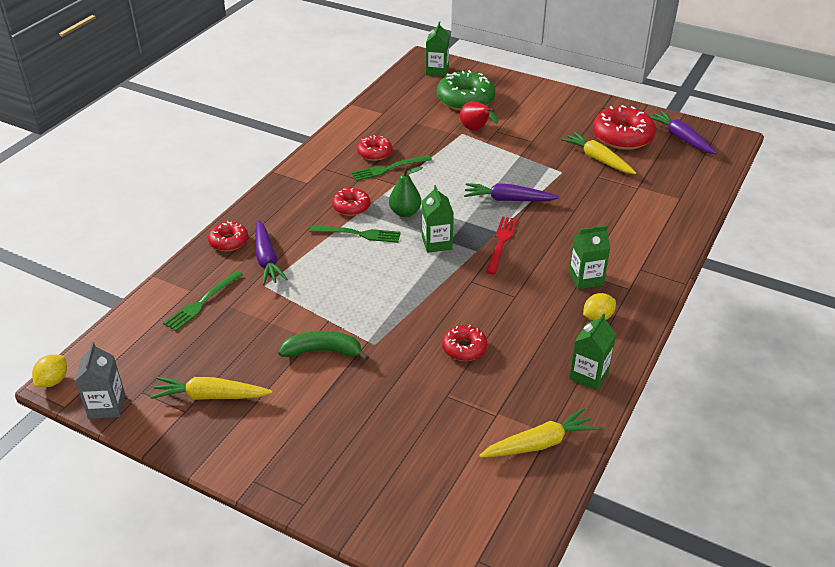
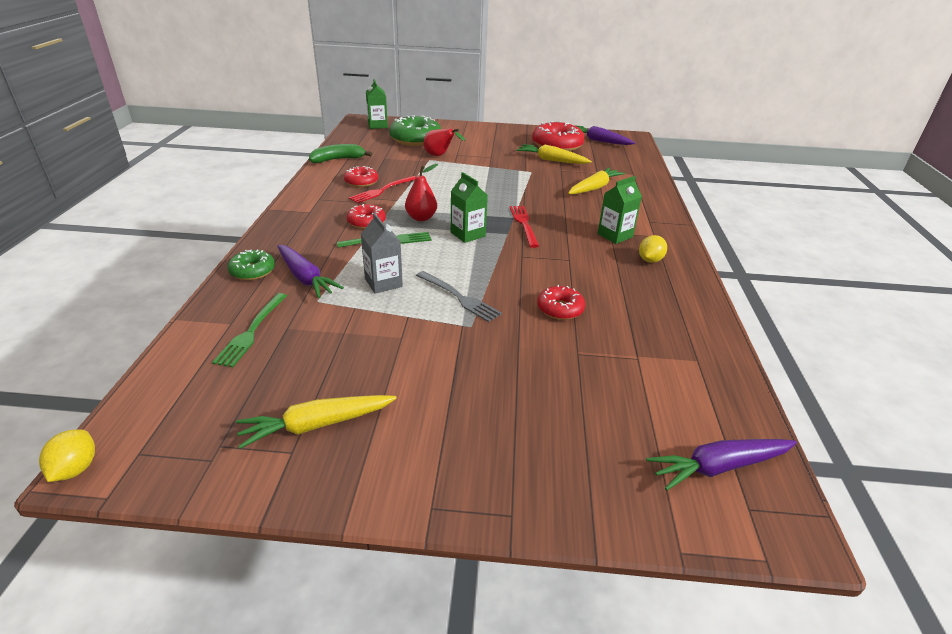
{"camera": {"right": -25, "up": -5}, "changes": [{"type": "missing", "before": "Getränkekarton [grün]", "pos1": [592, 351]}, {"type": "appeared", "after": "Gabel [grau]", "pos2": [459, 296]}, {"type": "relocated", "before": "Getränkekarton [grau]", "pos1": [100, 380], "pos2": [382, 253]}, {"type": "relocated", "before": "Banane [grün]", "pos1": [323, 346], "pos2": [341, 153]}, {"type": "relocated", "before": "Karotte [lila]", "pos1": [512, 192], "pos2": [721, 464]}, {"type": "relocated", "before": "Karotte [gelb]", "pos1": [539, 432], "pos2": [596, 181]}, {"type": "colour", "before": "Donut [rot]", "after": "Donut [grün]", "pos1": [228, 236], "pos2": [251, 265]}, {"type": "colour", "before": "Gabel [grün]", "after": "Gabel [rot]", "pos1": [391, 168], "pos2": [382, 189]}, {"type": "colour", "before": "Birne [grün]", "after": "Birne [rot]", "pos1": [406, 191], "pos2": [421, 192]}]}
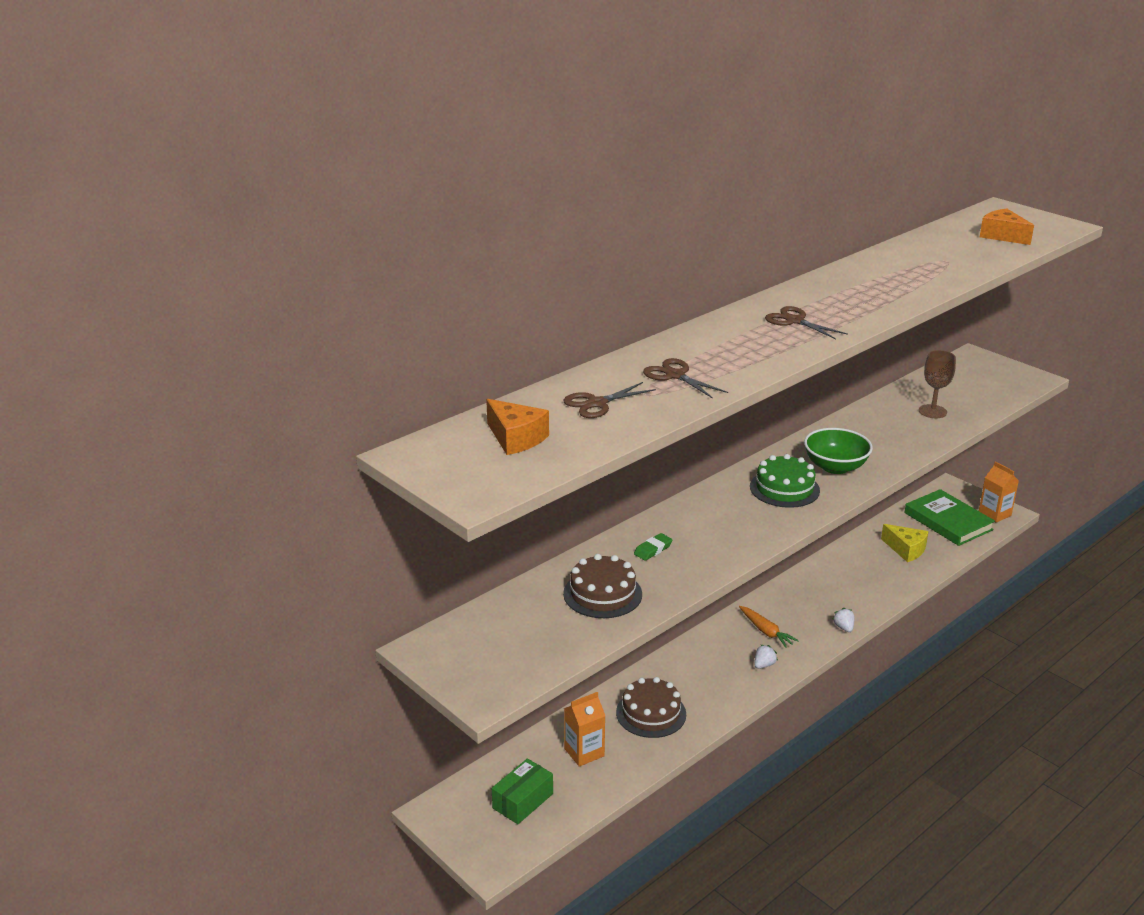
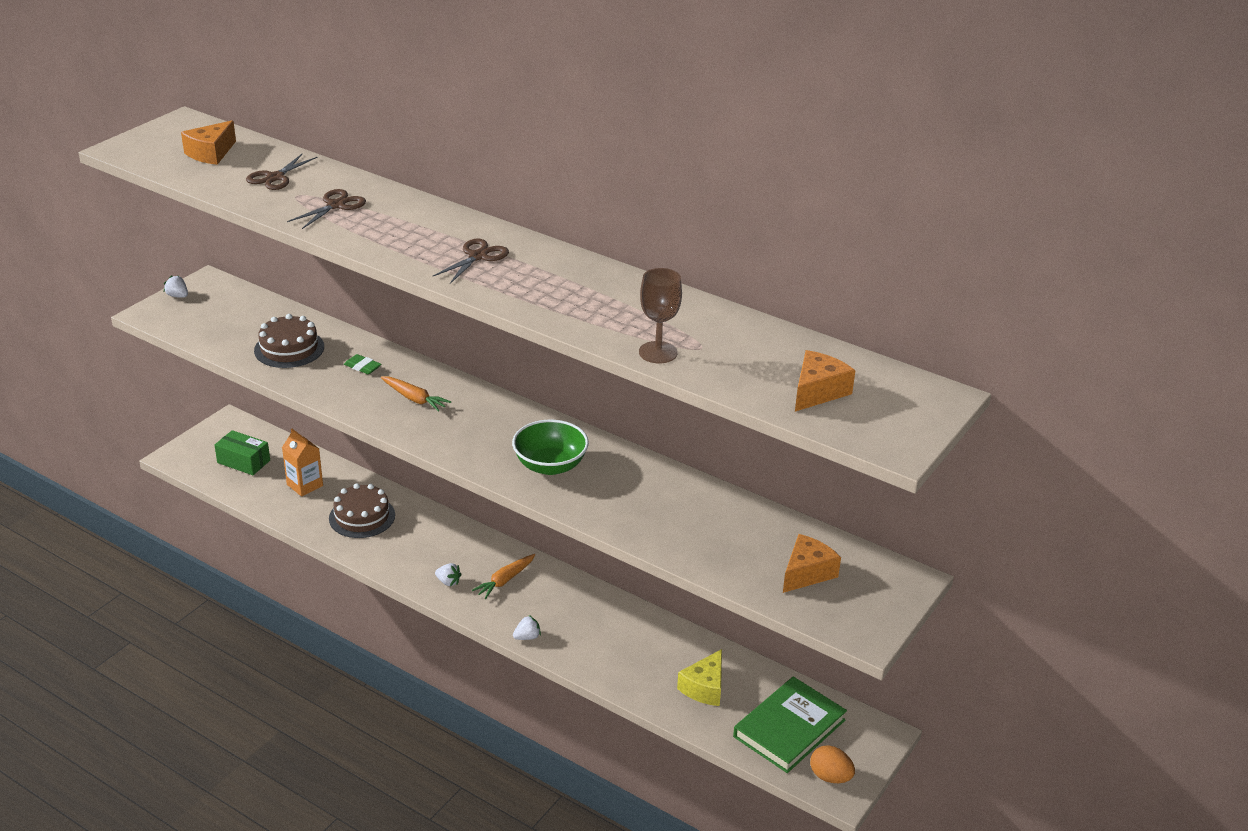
{"camera": {"right": 75, "up": 5}, "changes": [{"type": "missing", "before": "Kuchen [grün]", "pos1": [785, 481]}, {"type": "appeared", "after": "Erdbeere [weiß]", "pos2": [176, 286]}, {"type": "appeared", "after": "Karotte [orange]", "pos2": [416, 394]}, {"type": "appeared", "after": "Käse [orange]", "pos2": [812, 563]}, {"type": "relocated", "before": "Kelch [braun]", "pos1": [937, 384], "pos2": [660, 315]}, {"type": "exchanged", "before": "Getränkekarton [orange]", "after": "Ei [orange]", "pos1": [999, 492], "pos2": [832, 764]}, {"type": "spun", "before": "Schere [braun]", "pos1": [609, 400], "pos2": [282, 172], "turn": -105}]}
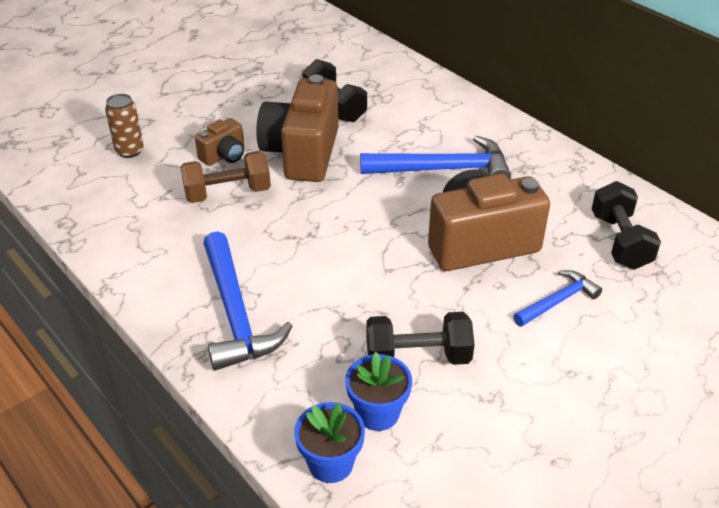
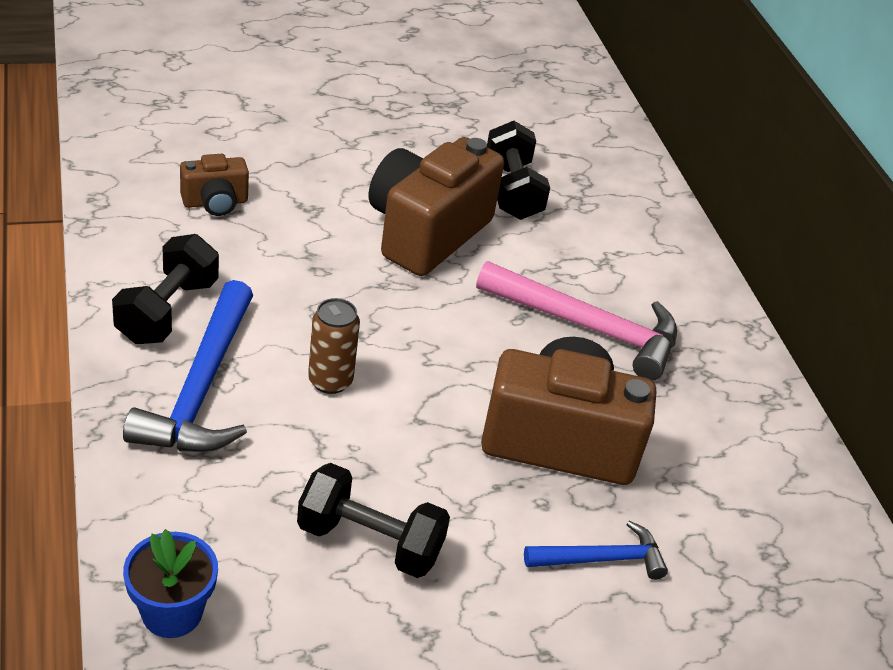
{"camera": {"right": 20, "up": 0}, "changes": [{"type": "missing", "before": "Hantel [braun]", "pos1": [225, 177]}, {"type": "missing", "before": "Blumentopf [blau]", "pos1": [378, 391]}, {"type": "relocated", "before": "Dose [braun]", "pos1": [124, 126], "pos2": [334, 346]}, {"type": "relocated", "before": "Kamera [braun]", "pos1": [219, 142], "pos2": [214, 185]}, {"type": "relocated", "before": "Hantel [schwarz]", "pos1": [626, 225], "pos2": [165, 289]}, {"type": "colour", "before": "Hammer [blau]", "after": "Hammer [rosa]", "pos1": [435, 158], "pos2": [576, 321]}]}
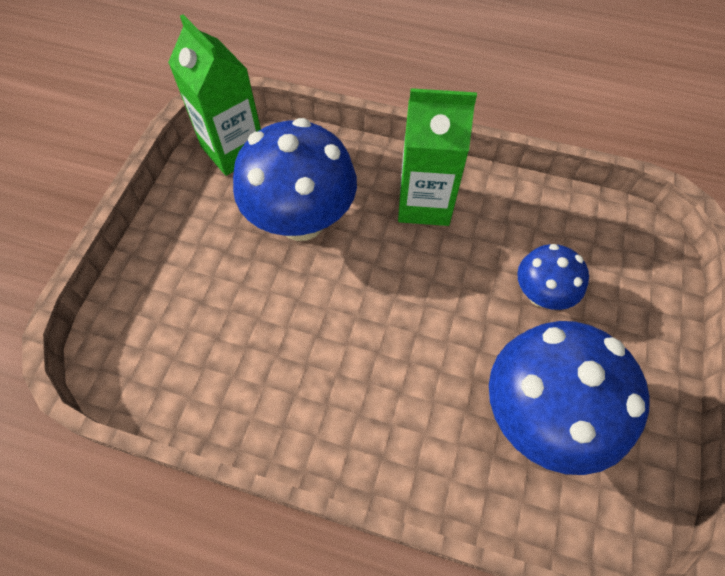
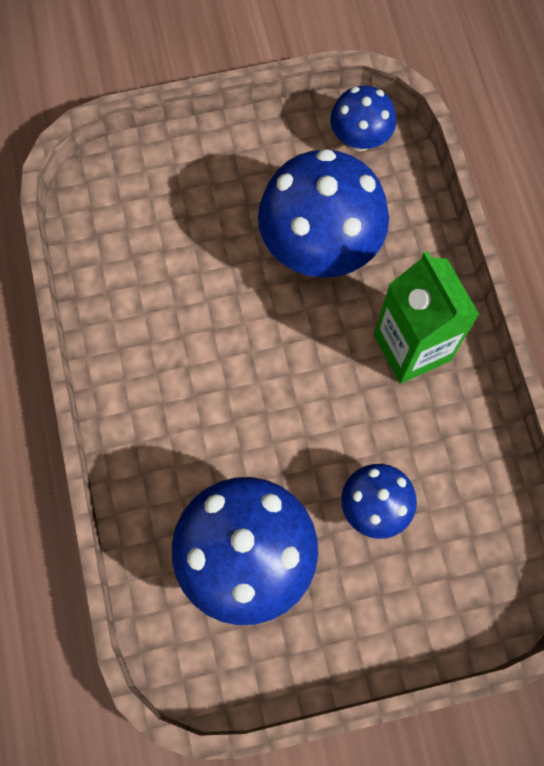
{"camera": {"right": 60, "up": 10}, "changes": [{"type": "exchanged", "before": "Getränkekarton [grün]", "after": "Pilz [blau]", "pos1": [214, 95], "pos2": [363, 118]}]}
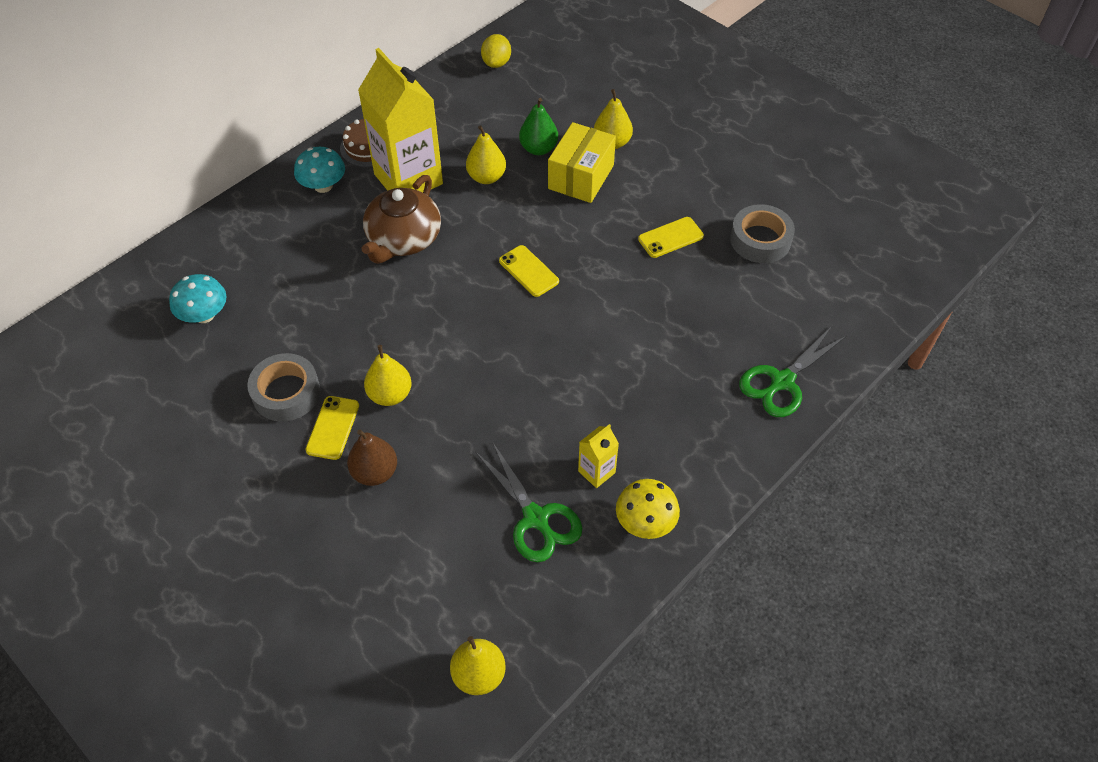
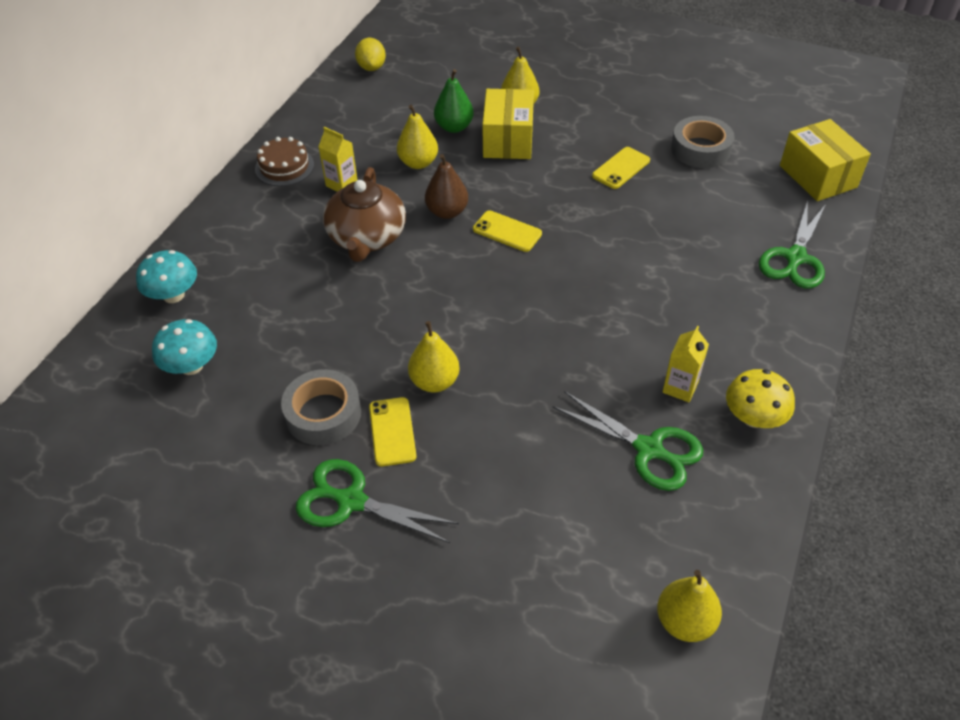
{"camera": {"right": -20, "up": -5}, "changes": [{"type": "appeared", "after": "Schere [grün]", "pos2": [377, 501]}, {"type": "appeared", "after": "Schachtel [gelb]", "pos2": [825, 160]}, {"type": "relocated", "before": "Pilz [türkis]", "pos1": [319, 170], "pos2": [166, 276]}, {"type": "relocated", "before": "Birne [braun]", "pos1": [372, 458], "pos2": [446, 186]}, {"type": "size", "before": "Getränkekarton [gelb]", "pos1": [400, 120], "pos2": [338, 159], "scale": 0.43}]}
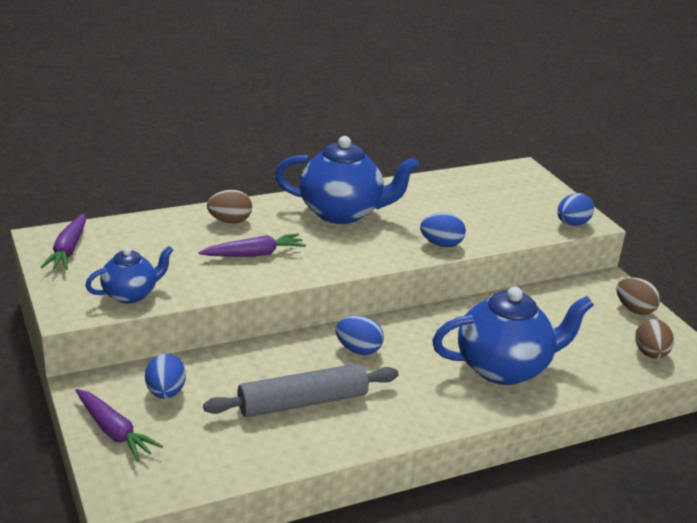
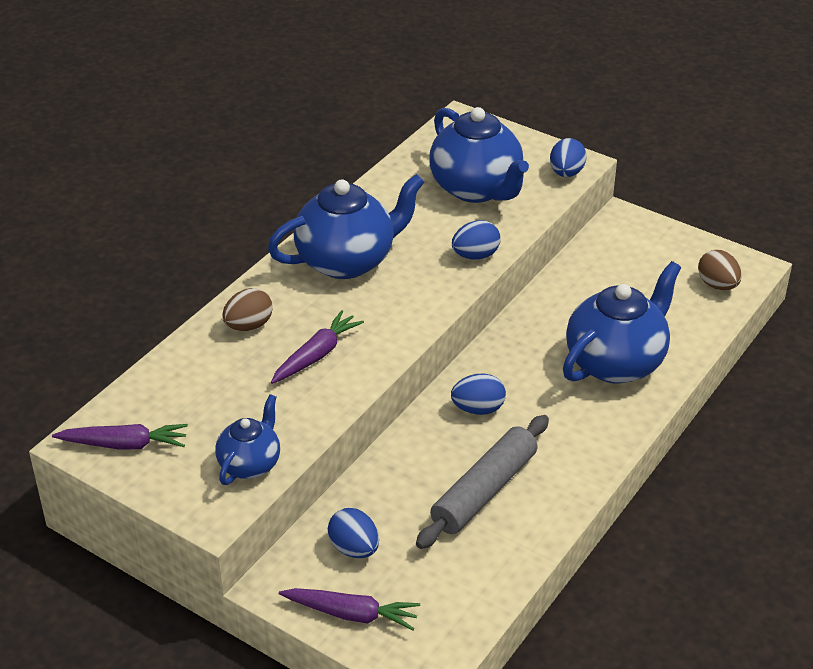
{"camera": {"right": -30, "up": 10}, "changes": [{"type": "missing", "before": "Ei [braun]", "pos1": [638, 296]}, {"type": "appeared", "after": "Teekanne [blau]", "pos2": [479, 155]}, {"type": "spun", "before": "Karotte [lila]", "pos1": [63, 241], "pos2": [120, 437], "turn": -60}]}
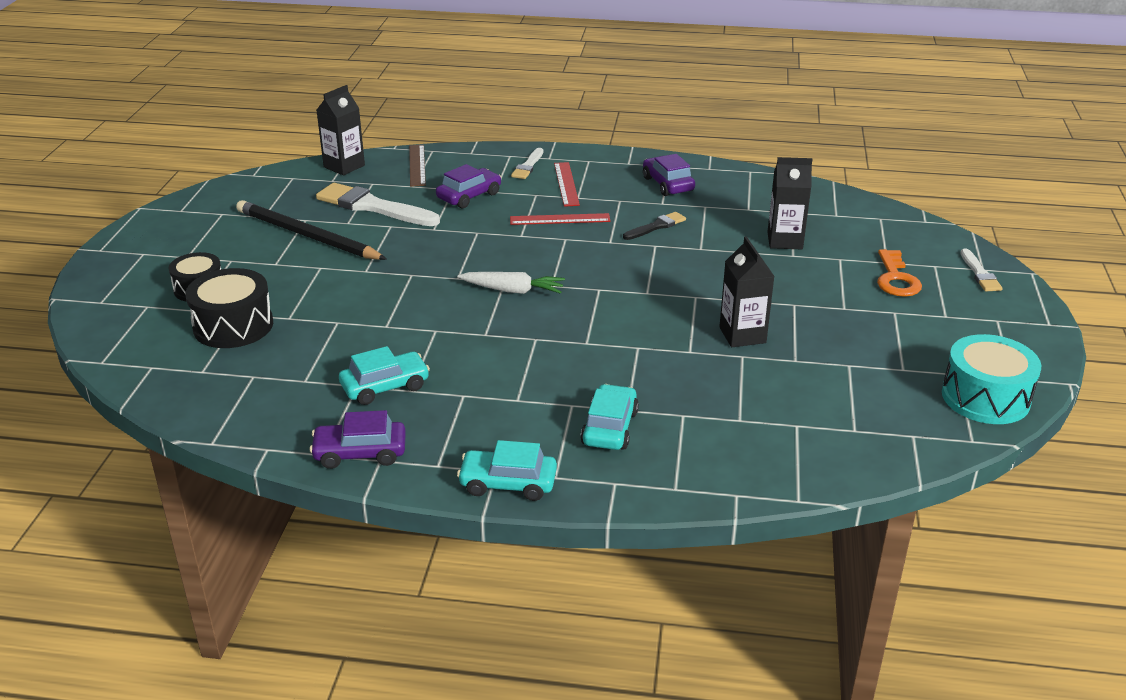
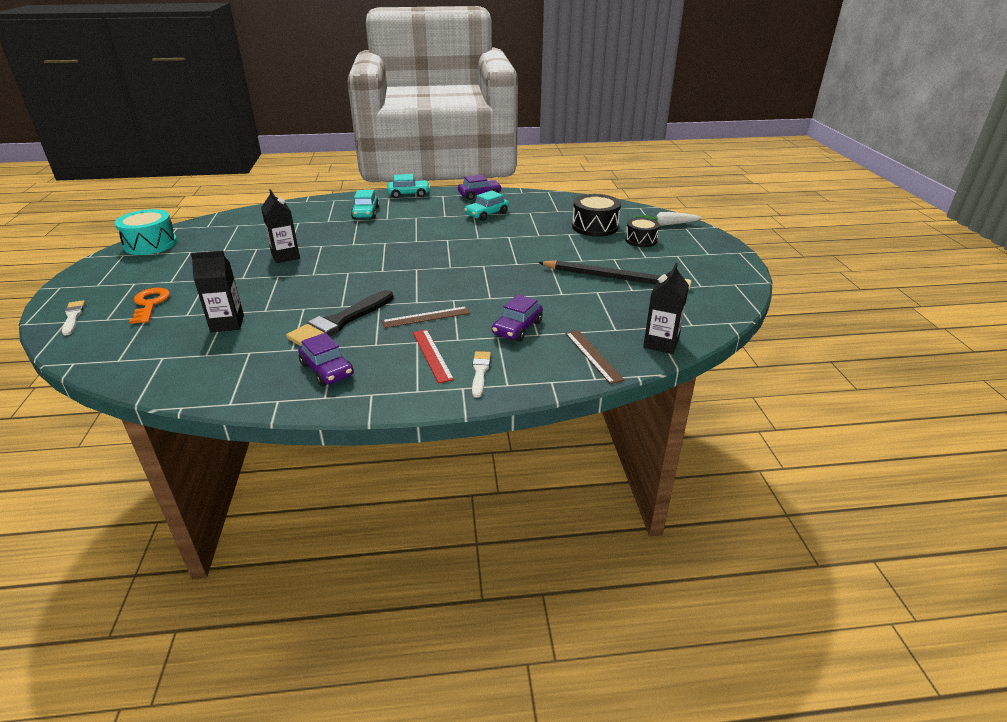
{"camera": {"right": 165, "up": 0}, "changes": [{"type": "missing", "before": "Pinsel [weiß]", "pos1": [378, 204]}, {"type": "relocated", "before": "Karotte [weiß]", "pos1": [511, 283], "pos2": [668, 219]}, {"type": "colour", "before": "Lineal [rot]", "after": "Lineal [braun]", "pos1": [560, 219], "pos2": [426, 317]}, {"type": "size", "before": "Pinsel [schwarz]", "pos1": [654, 226], "pos2": [340, 318], "scale": 1.9}]}
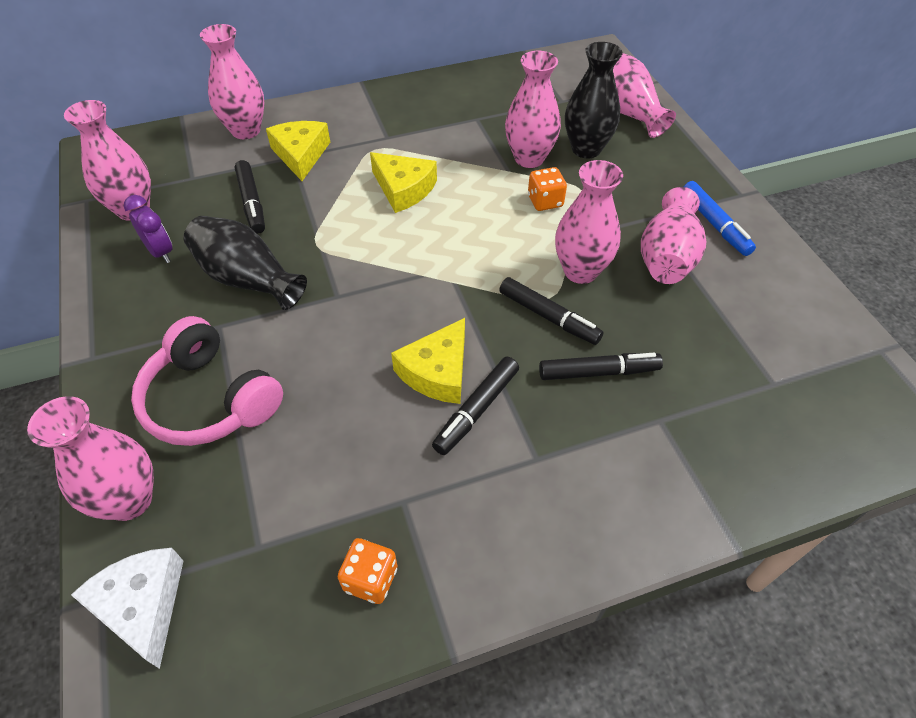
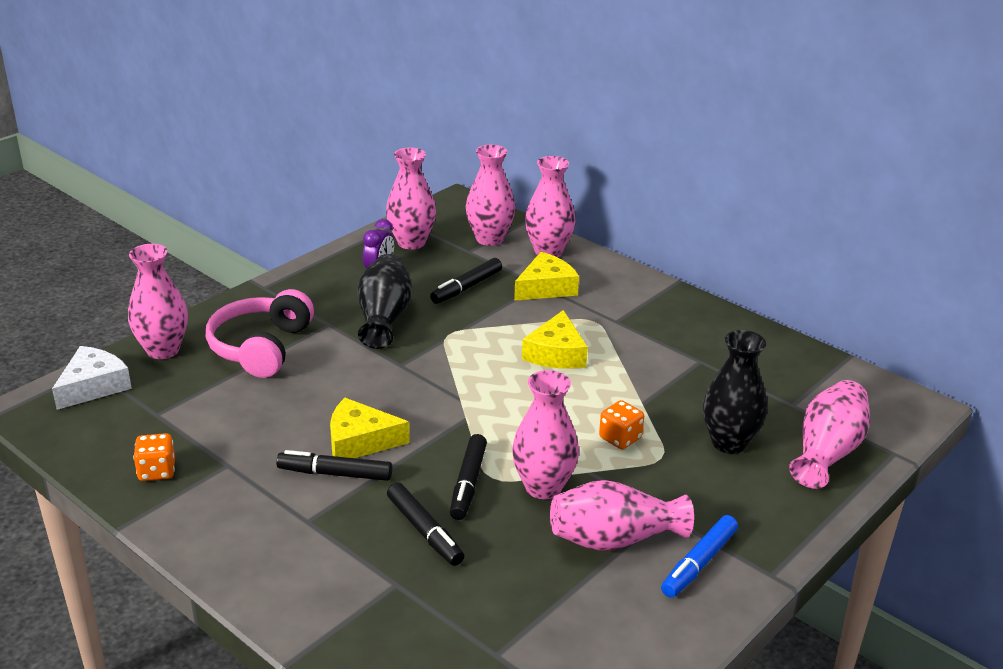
{"camera": {"right": 60, "up": -20}, "changes": [{"type": "relocated", "before": "Vase [rosa]", "pos1": [533, 109], "pos2": [490, 195]}]}
